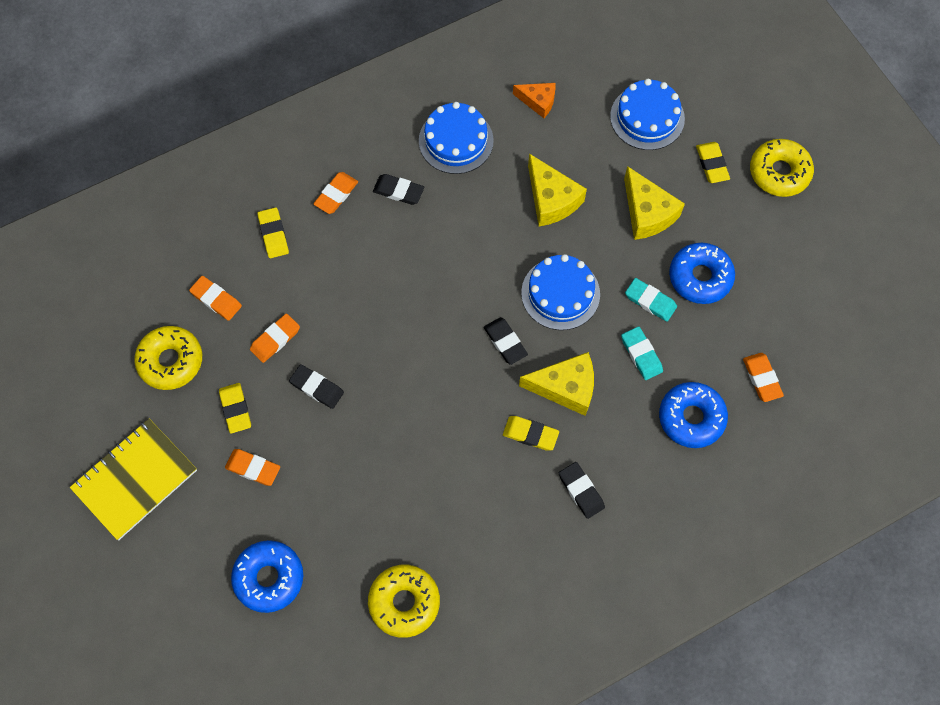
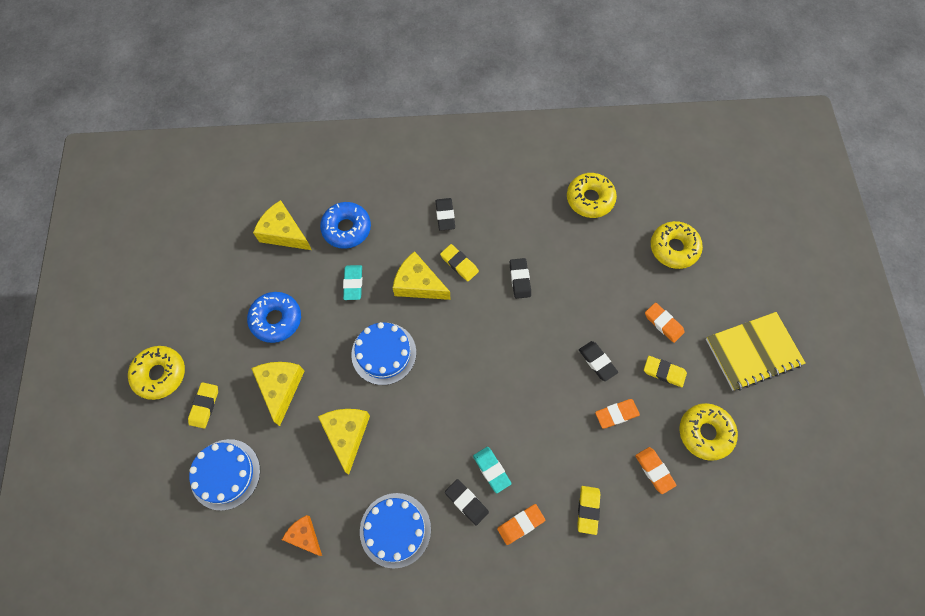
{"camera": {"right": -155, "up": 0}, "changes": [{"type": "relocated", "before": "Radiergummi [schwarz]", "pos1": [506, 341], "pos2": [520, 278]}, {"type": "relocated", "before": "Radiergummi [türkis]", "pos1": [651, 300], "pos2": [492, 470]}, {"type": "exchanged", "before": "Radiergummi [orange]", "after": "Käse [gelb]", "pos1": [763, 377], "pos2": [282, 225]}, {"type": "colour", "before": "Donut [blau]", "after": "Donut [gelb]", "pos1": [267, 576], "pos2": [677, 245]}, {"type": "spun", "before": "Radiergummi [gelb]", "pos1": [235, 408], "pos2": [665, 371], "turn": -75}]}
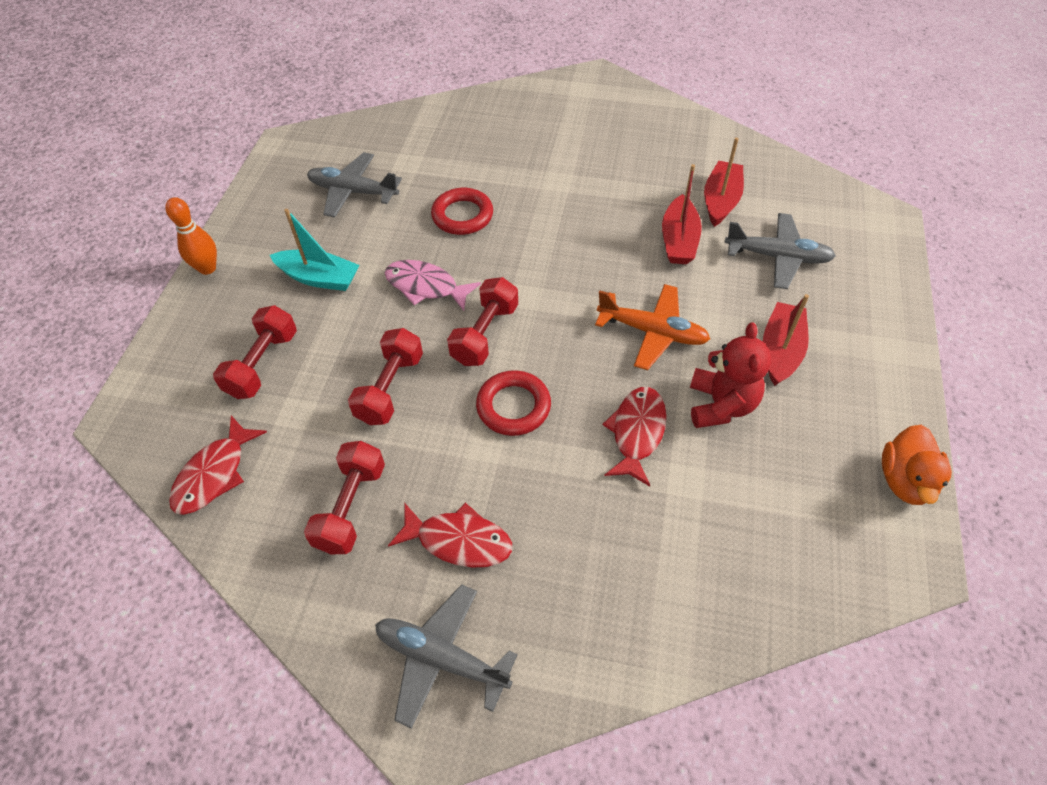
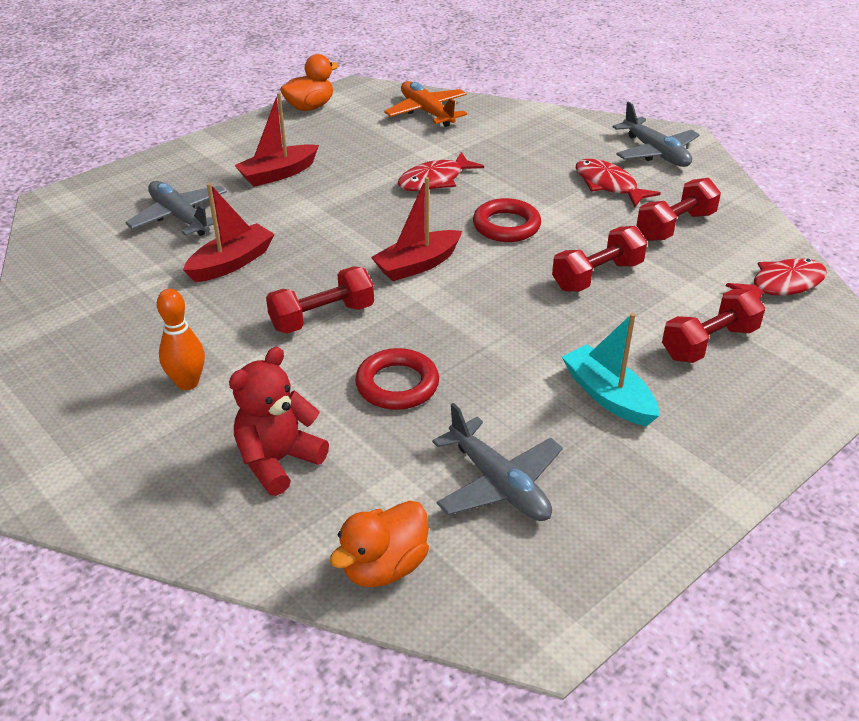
{"camera": {"right": -145, "up": -15}, "changes": [{"type": "missing", "before": "Fisch [rosa]", "pos1": [433, 285]}, {"type": "appeared", "after": "Ente [orange]", "pos2": [379, 544]}, {"type": "relocated", "before": "Bowlingkegel [orange]", "pos1": [191, 236], "pos2": [181, 339]}, {"type": "relocated", "before": "Hantel [rot]", "pos1": [482, 321], "pos2": [320, 300]}, {"type": "relocated", "before": "Flugzeug [orange]", "pos1": [652, 327], "pos2": [425, 104]}, {"type": "relocated", "before": "Teddybär [rot]", "pos1": [730, 375], "pos2": [279, 421]}, {"type": "relocated", "before": "Boot [rot]", "pos1": [724, 182], "pos2": [416, 229]}]}
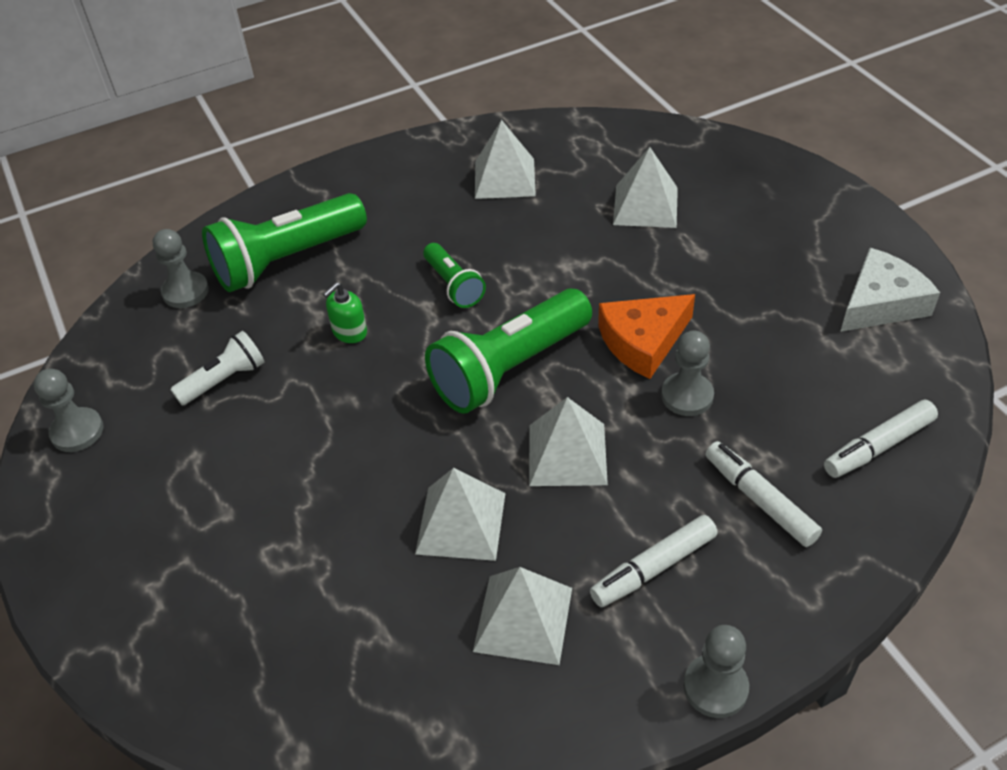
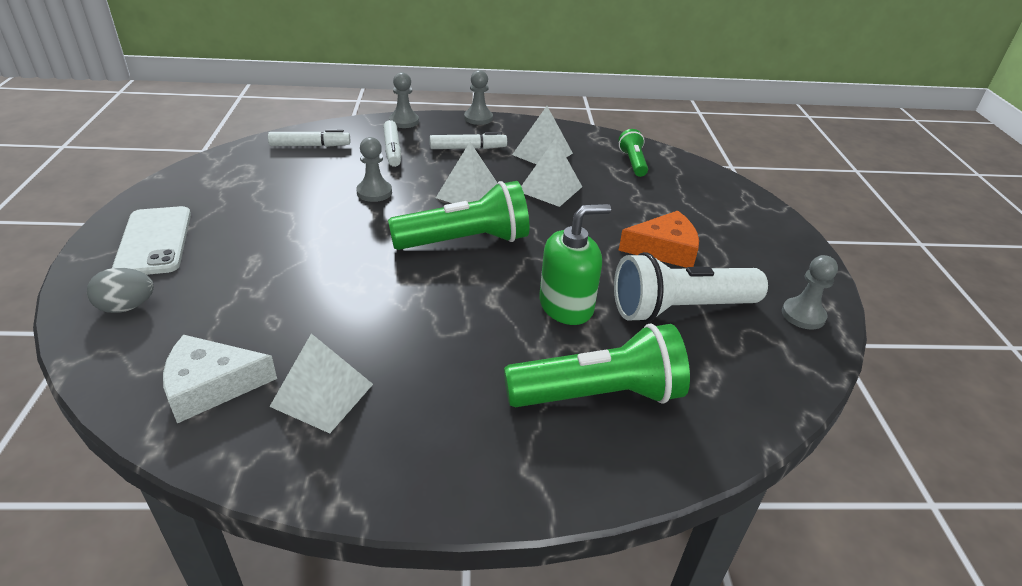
{"camera": {"right": -160, "up": -10}, "changes": [{"type": "missing", "before": "Pyramide [weiß]", "pos1": [645, 187]}, {"type": "appeared", "after": "Ei [grau]", "pos2": [120, 290]}, {"type": "appeared", "after": "Handy [weiß]", "pos2": [151, 240]}, {"type": "relocated", "before": "Bauer [grau]", "pos1": [181, 268], "pos2": [404, 100]}, {"type": "relocated", "before": "Taschenlampe [grün]", "pos1": [454, 275], "pos2": [633, 153]}, {"type": "relocated", "before": "Käse [orange]", "pos1": [646, 336], "pos2": [658, 239]}, {"type": "relocated", "before": "Käse [weiß]", "pos1": [890, 290], "pos2": [220, 379]}, {"type": "size", "before": "Taschenlampe [weiß]", "pos1": [217, 368], "pos2": [691, 287], "scale": 1.9}, {"type": "size", "before": "Seifenspender [grün]", "pos1": [345, 312], "pos2": [575, 264], "scale": 1.87}]}
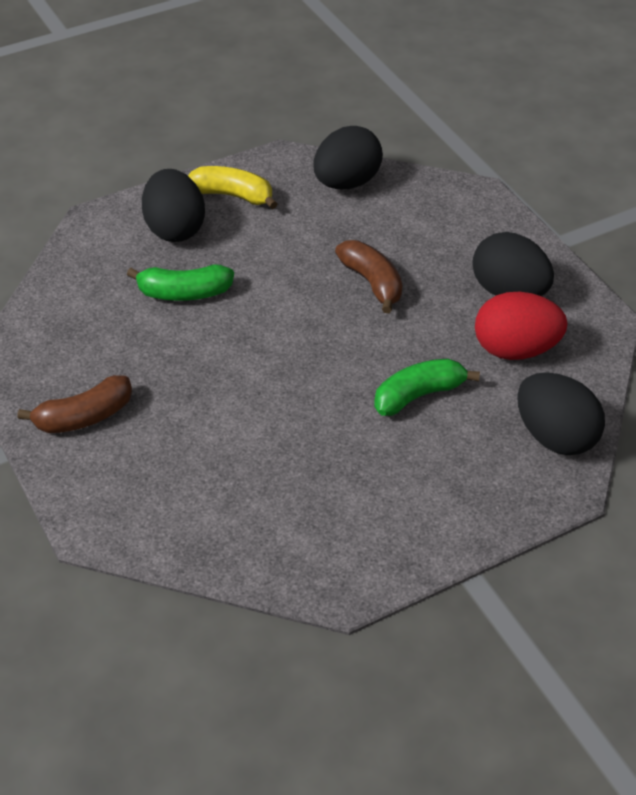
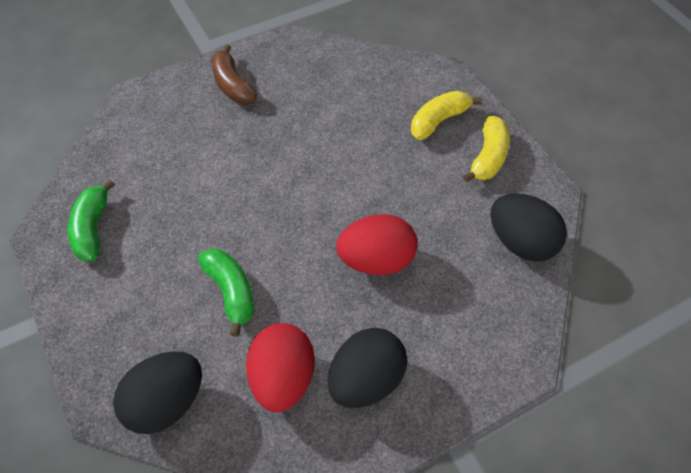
{"camera": {"right": 90, "up": 10}, "changes": [{"type": "relocated", "before": "Banane [grün]", "pos1": [180, 282], "pos2": [91, 220]}, {"type": "exchanged", "before": "Ei [schwarz]", "after": "Banane [gelb]", "pos1": [173, 205], "pos2": [446, 115]}, {"type": "exchanged", "before": "Banane [braun]", "after": "Ei [rot]", "pos1": [368, 276], "pos2": [377, 244]}]}
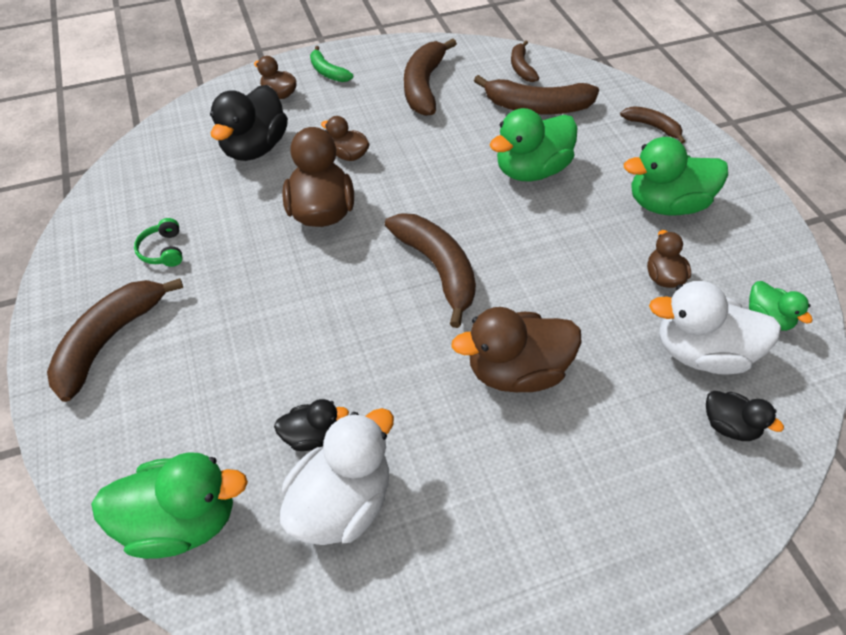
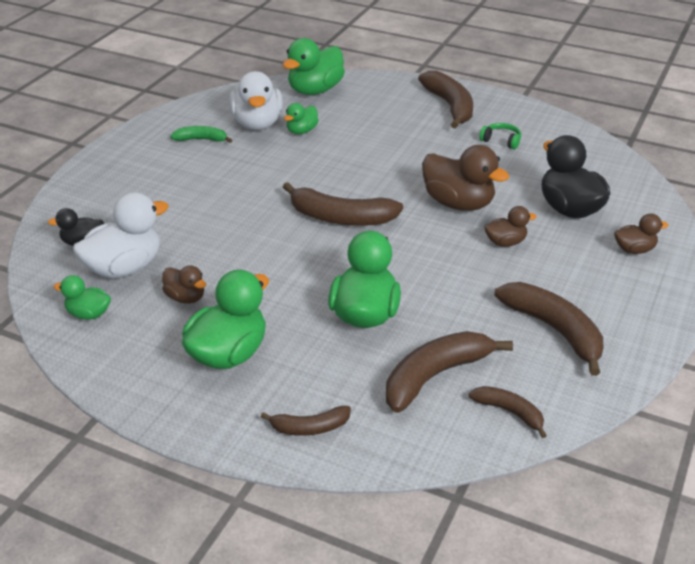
{"camera": {"right": 135, "up": -15}, "changes": [{"type": "missing", "before": "Ente [braun]", "pos1": [516, 350]}, {"type": "relocated", "before": "Banane [grün]", "pos1": [331, 64], "pos2": [201, 134]}, {"type": "colour", "before": "Ente [schwarz]", "after": "Ente [grün]", "pos1": [311, 425], "pos2": [301, 118]}]}
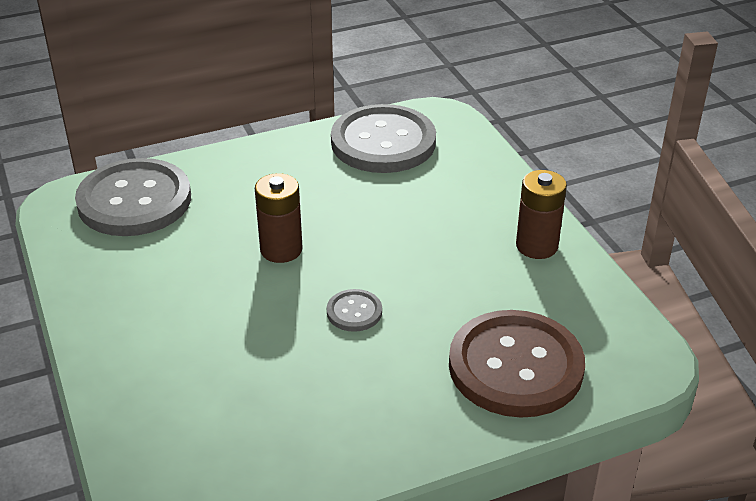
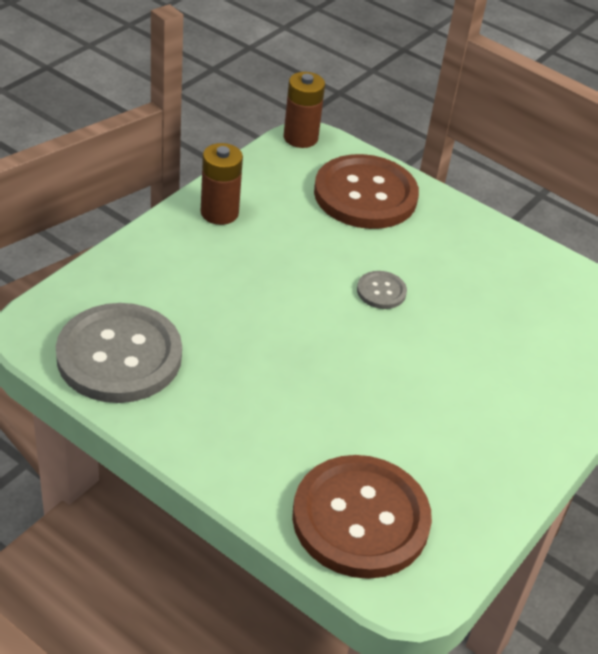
{"camera": {"right": -125, "up": 5}, "changes": [{"type": "relocated", "before": "Batterie [braun]", "pos1": [279, 218], "pos2": [304, 110]}, {"type": "colour", "before": "Knopf [grau]", "after": "Knopf [braun]", "pos1": [133, 197], "pos2": [362, 517]}]}
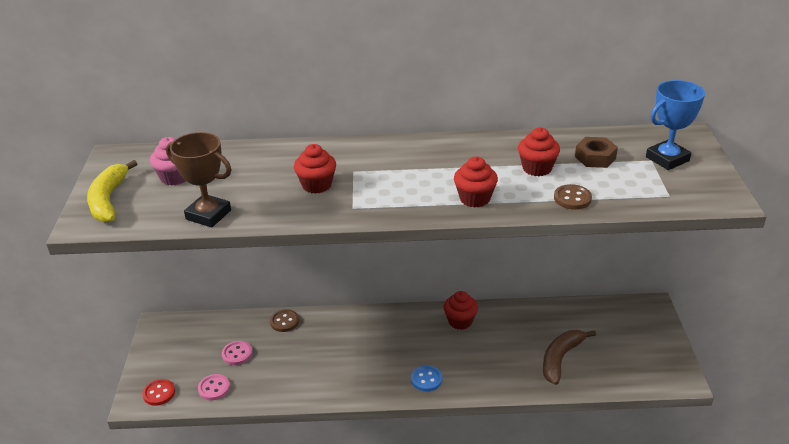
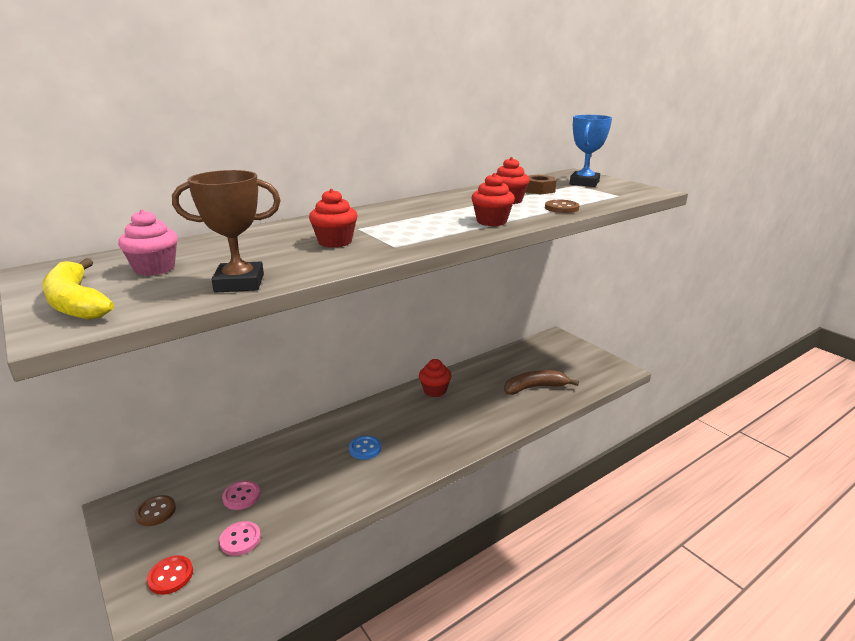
{"camera": {"right": -35, "up": -10}, "changes": [{"type": "relocated", "before": "Knopf [braun]", "pos1": [284, 320], "pos2": [155, 510]}, {"type": "relocated", "before": "Knopf [blau]", "pos1": [426, 378], "pos2": [365, 448]}, {"type": "spun", "before": "Banane [braun]", "pos1": [569, 357], "pos2": [541, 382], "turn": 75}]}
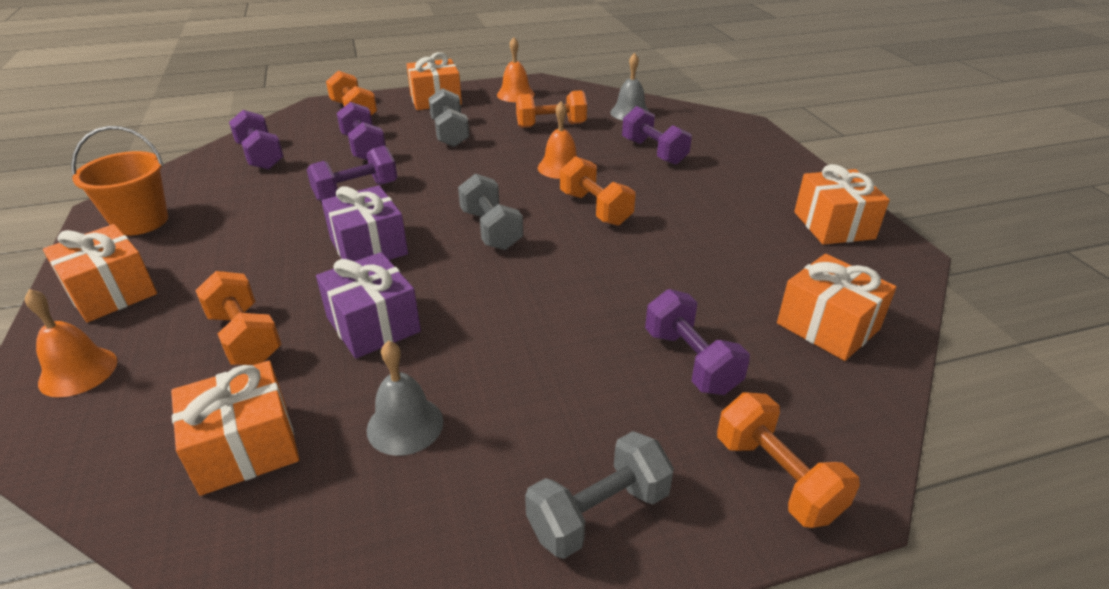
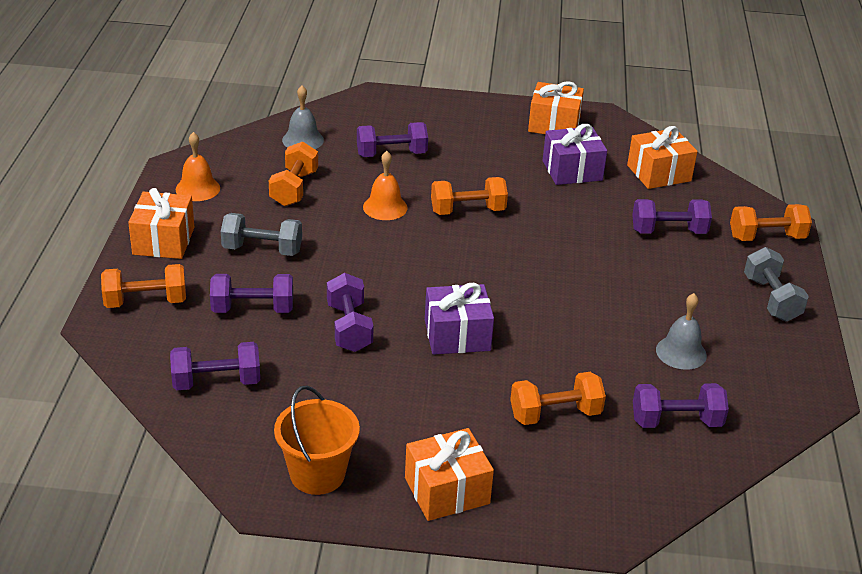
{"camera": {"right": -70, "up": 0}, "changes": [{"type": "missing", "before": "Glocke [orange]", "pos1": [71, 343]}, {"type": "missing", "before": "Hantel [grau]", "pos1": [490, 211]}, {"type": "relocated", "before": "Geschenk [lila]", "pos1": [368, 305], "pos2": [574, 154]}, {"type": "exchanged", "before": "Geschenk [orange]", "after": "Hantel [lila]", "pos1": [235, 428], "pos2": [681, 405]}]}
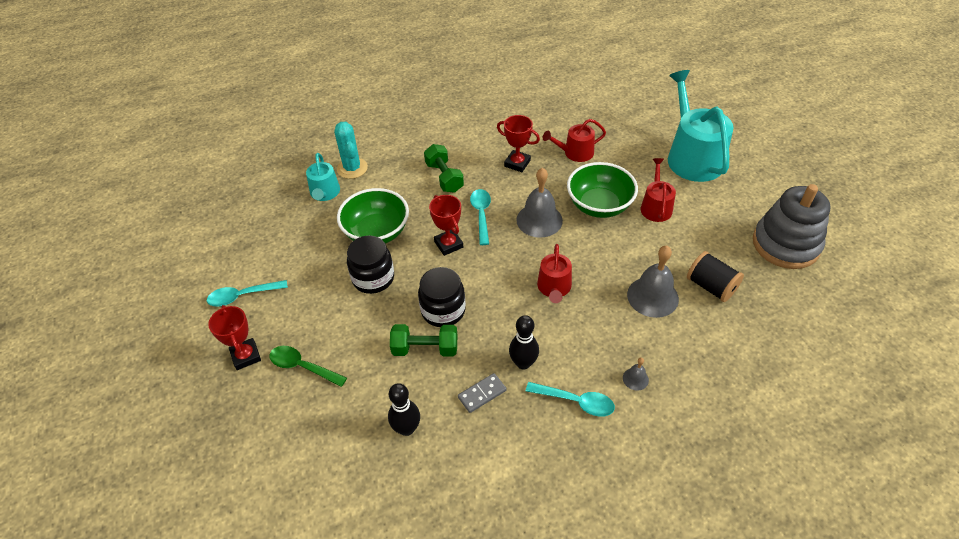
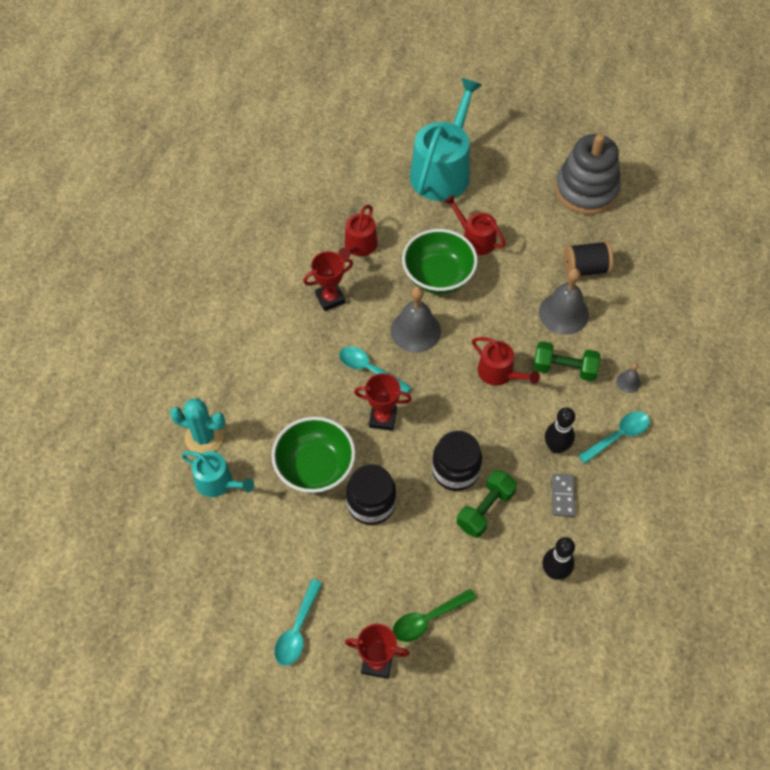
{"camera": {"right": -55, "up": 10}, "changes": [{"type": "relocated", "before": "Hantel [grün]", "pos1": [444, 168], "pos2": [566, 361]}, {"type": "spun", "before": "Gießkanne [türkis]", "pos1": [701, 126], "pos2": [446, 139], "turn": 90}]}
